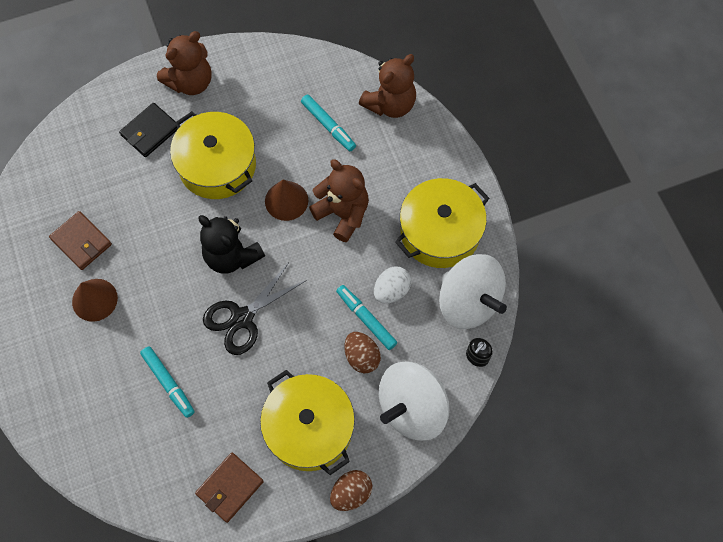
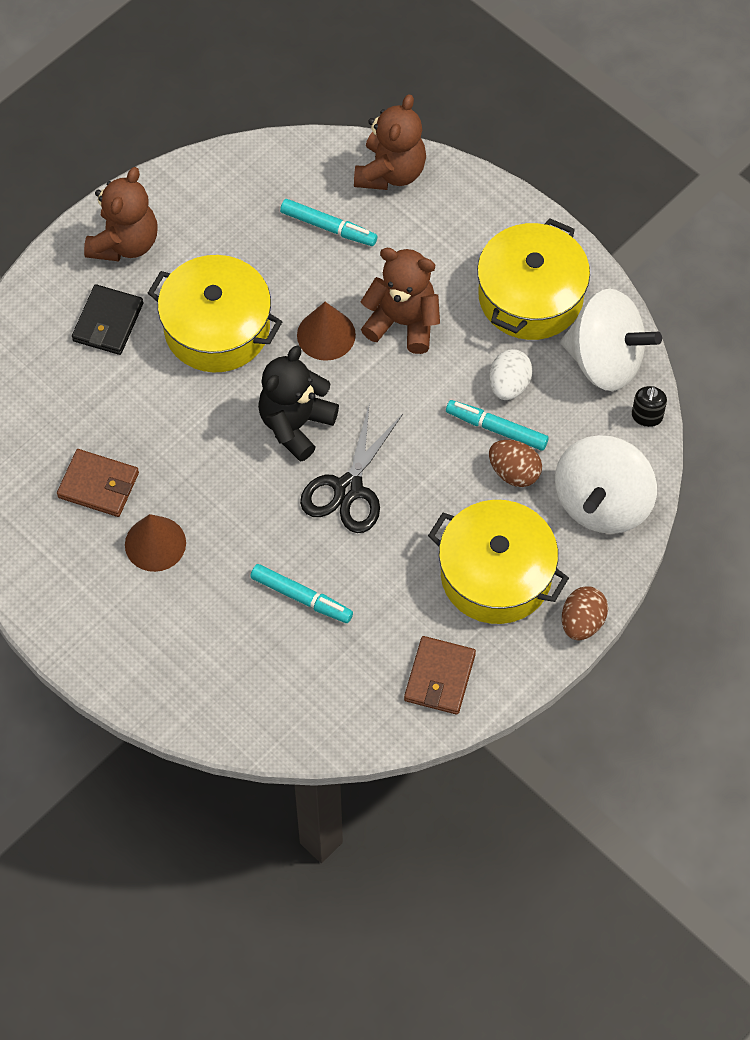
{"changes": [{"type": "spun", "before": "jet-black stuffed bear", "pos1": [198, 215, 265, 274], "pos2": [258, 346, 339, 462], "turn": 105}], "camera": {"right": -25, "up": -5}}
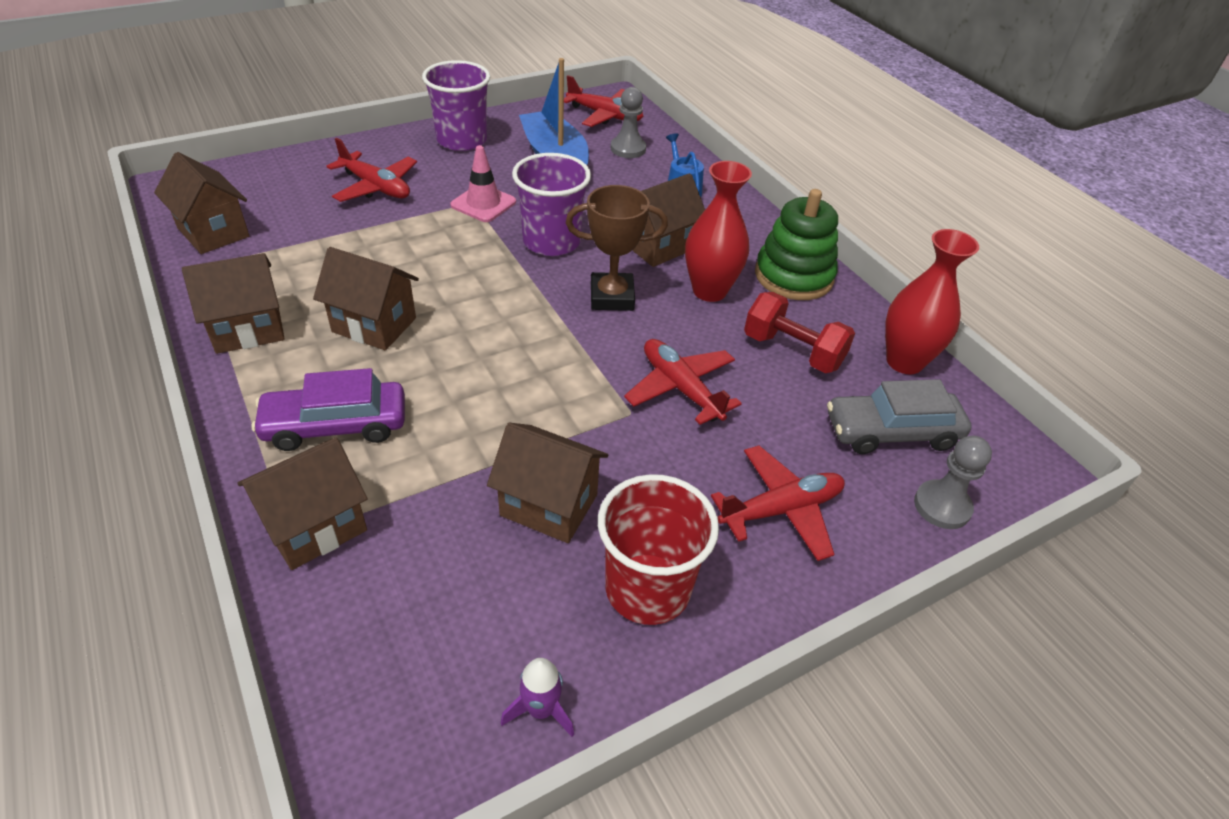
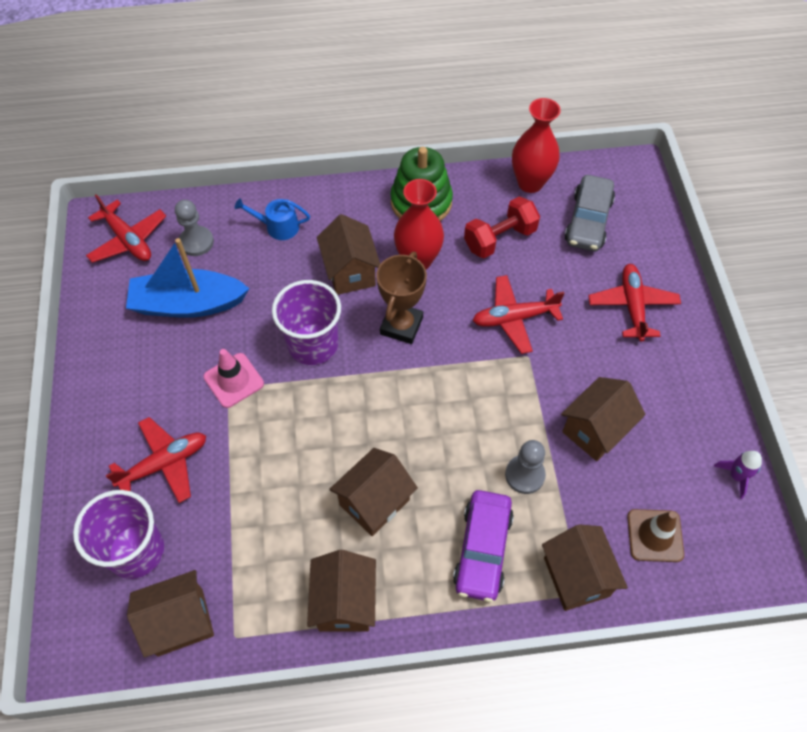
{"changes": [{"type": "relocated", "before": "royal purple cup", "pos1": [422, 60, 490, 151], "pos2": [73, 490, 164, 579]}, {"type": "spun", "before": "scarlet plane", "pos1": [564, 75, 643, 127], "pos2": [86, 194, 166, 263], "turn": 90}, {"type": "relocated", "before": "ash-grey game pawn", "pos1": [914, 436, 992, 529], "pos2": [505, 440, 546, 494]}, {"type": "missing", "before": "scarlet cup", "pos1": [598, 474, 719, 625]}, {"type": "appeared", "after": "dark brown road cone", "pos2": [627, 509, 684, 562]}], "camera": {"right": -65, "up": 15}}
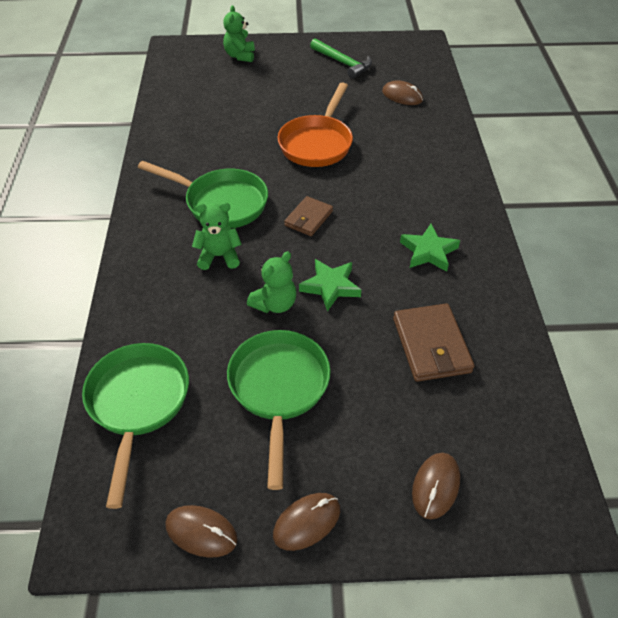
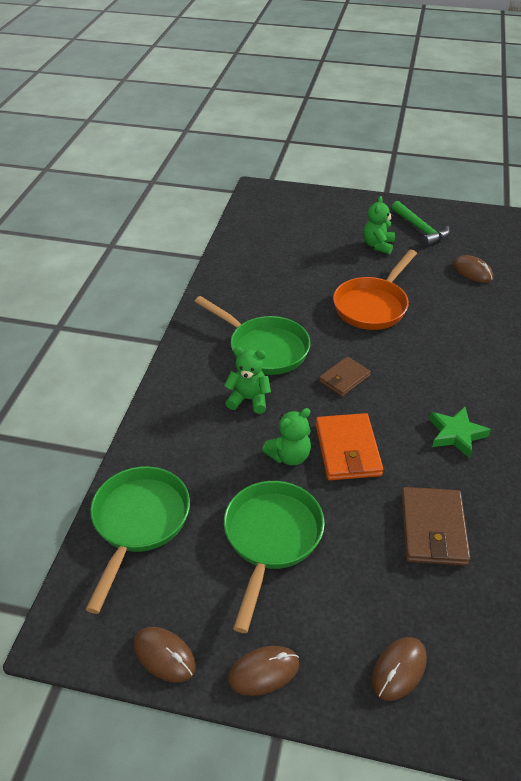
{"changes": [{"type": "relocated", "before": "green stuffed bear", "pos1": [223, 5, 255, 62], "pos2": [363, 196, 395, 254]}, {"type": "exchanged", "before": "green five-pointed star", "after": "orange-coloured card wallet", "pos1": [299, 259, 361, 312], "pos2": [316, 413, 383, 480]}], "camera": {"right": 15, "up": -5}}
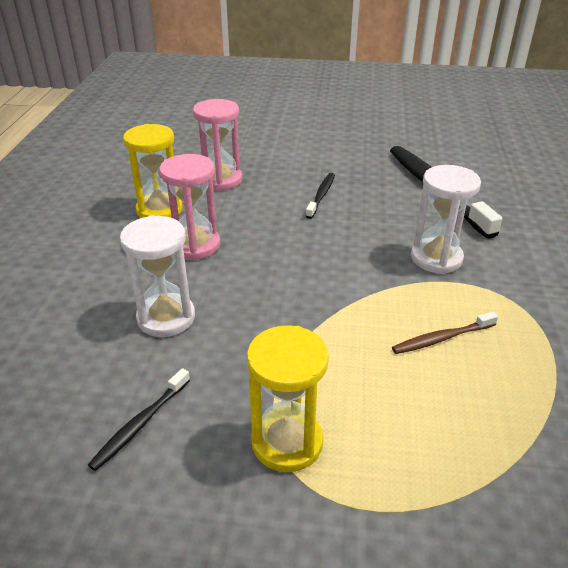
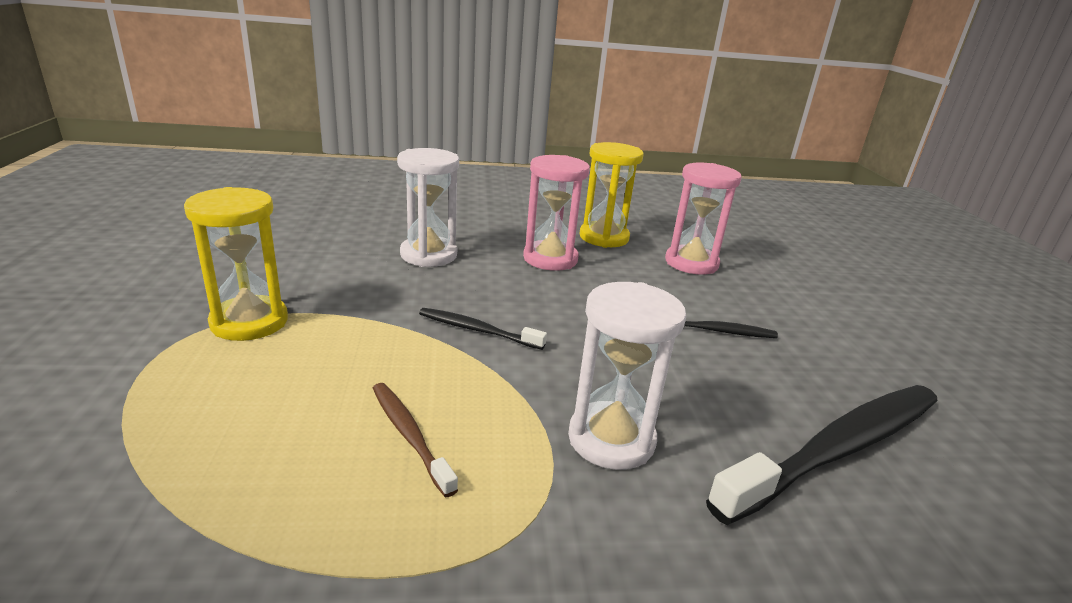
{"changes": [{"type": "relocated", "before": "jet-black dental brush", "pos1": [88, 368, 190, 471], "pos2": [419, 308, 547, 350]}], "camera": {"right": 75, "up": -10}}
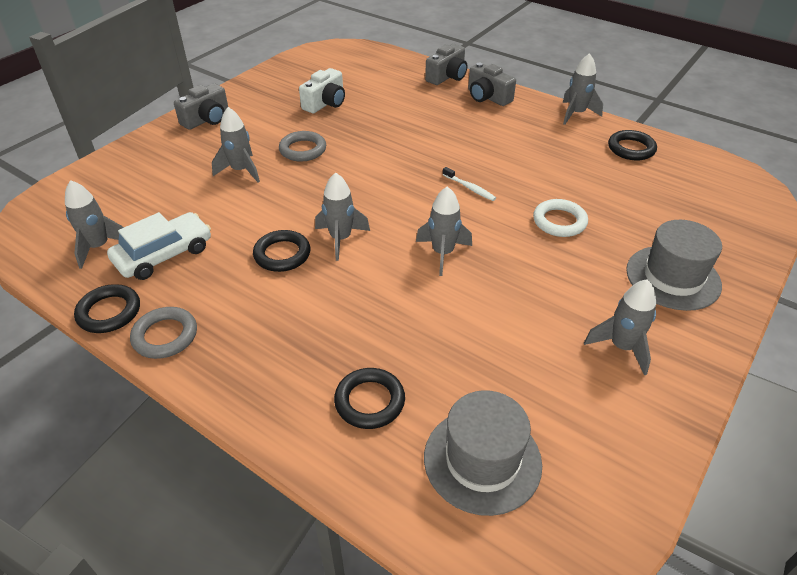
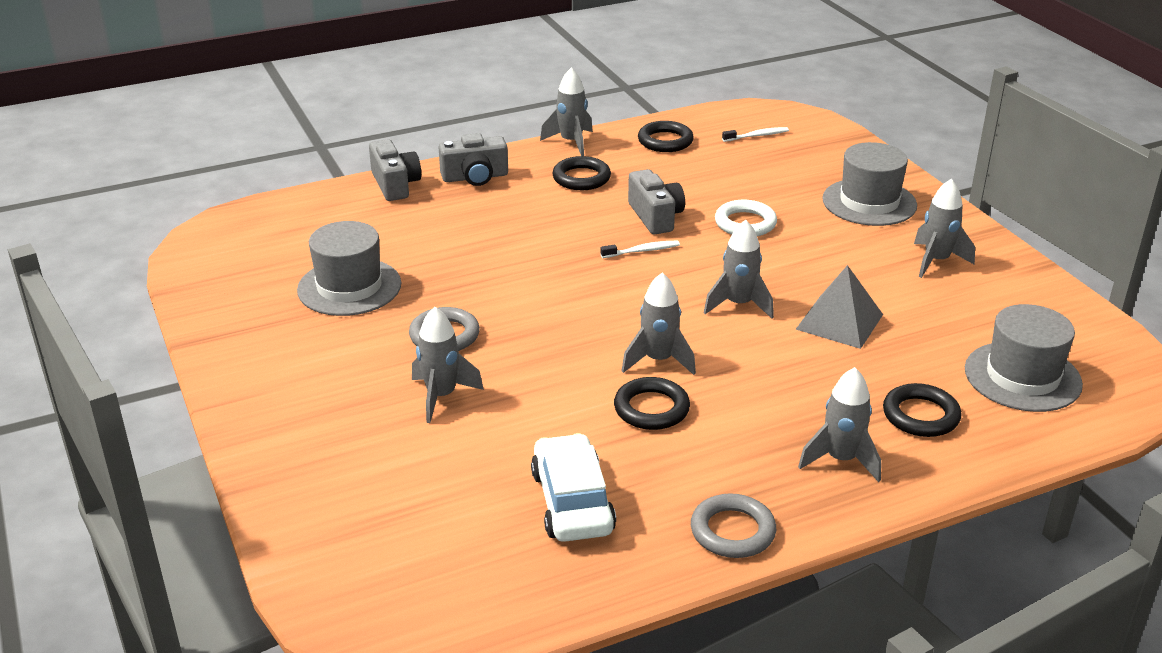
{"changes": [{"type": "exchanged", "before": "pure white photo camera", "after": "ash-grey hat", "pos1": [299, 68, 345, 113], "pos2": [297, 221, 401, 316]}, {"type": "relocated", "before": "ash-grey photo camera", "pos1": [174, 83, 228, 130], "pos2": [628, 169, 685, 235]}, {"type": "relocated", "before": "ash-grey spaceship", "pos1": [65, 180, 124, 269], "pos2": [798, 367, 881, 482]}, {"type": "relocated", "before": "jet-black ring", "pos1": [74, 284, 140, 333], "pos2": [552, 156, 611, 190]}, {"type": "appeared", "after": "pure white dental brush", "pos2": [722, 127, 789, 142]}, {"type": "appeared", "after": "ash-grey pyramid shape", "pos2": [796, 265, 883, 349]}], "camera": {"right": -60, "up": -10}}
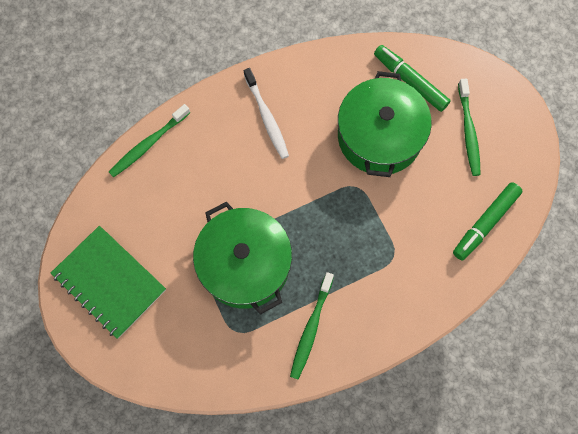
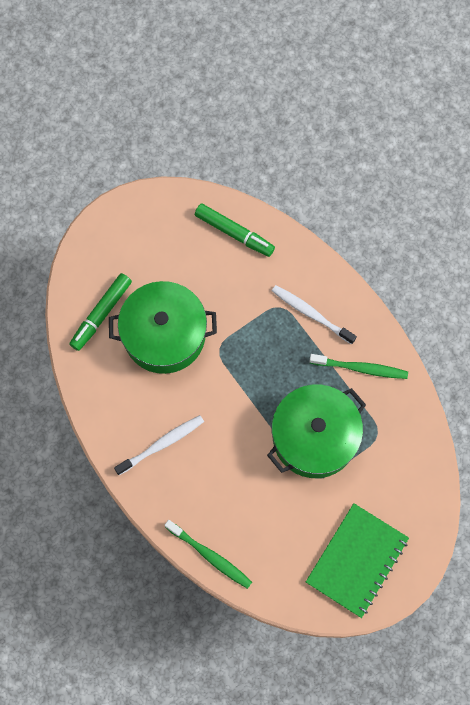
{"changes": [{"type": "missing", "before": "green dental brush", "pos1": [458, 78, 481, 176]}, {"type": "appeared", "after": "pure white dental brush", "pos2": [272, 285, 357, 345]}], "camera": {"right": -100, "up": 0}}
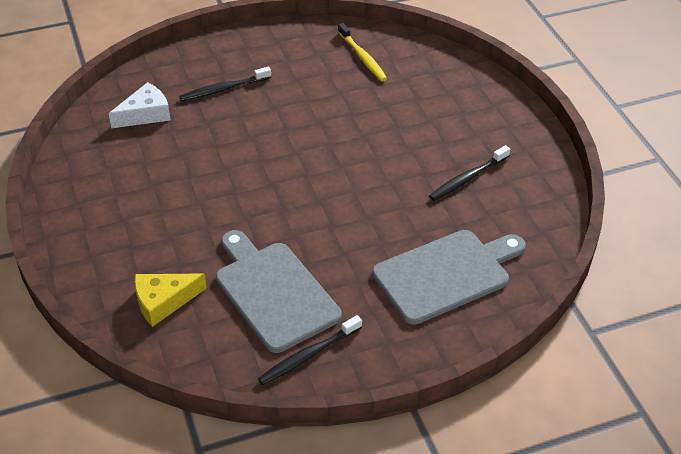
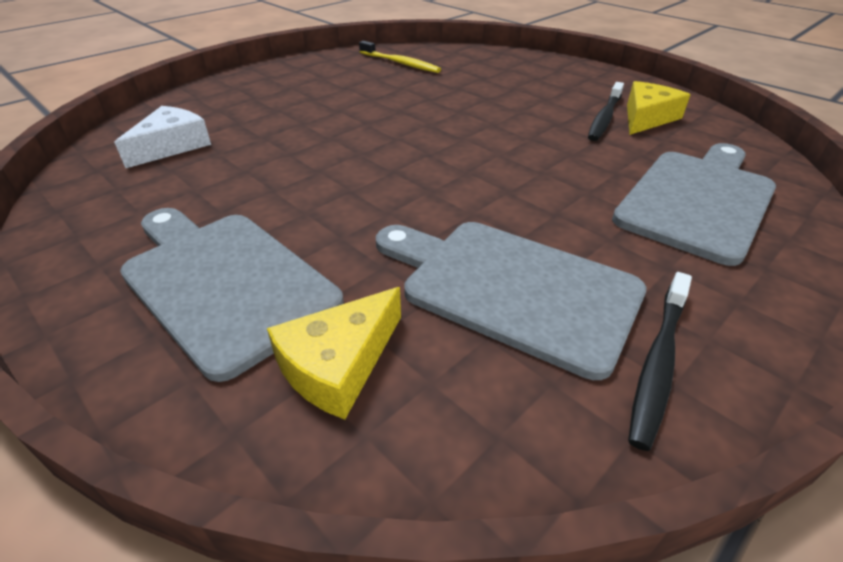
{"changes": [{"type": "missing", "before": "jet-black dental brush", "pos1": [179, 67, 271, 102]}, {"type": "appeared", "after": "yellow cheese", "pos2": [627, 81, 690, 135]}, {"type": "appeared", "after": "ash-grey chopping board", "pos2": [120, 208, 344, 382]}], "camera": {"right": -25, "up": -5}}
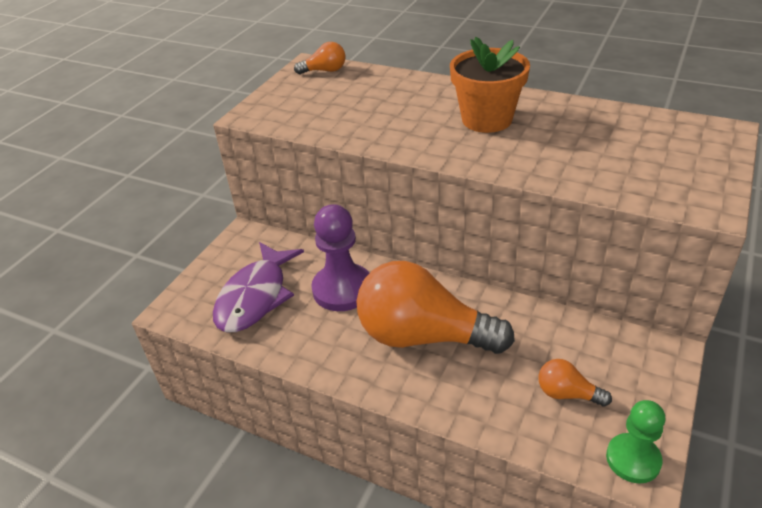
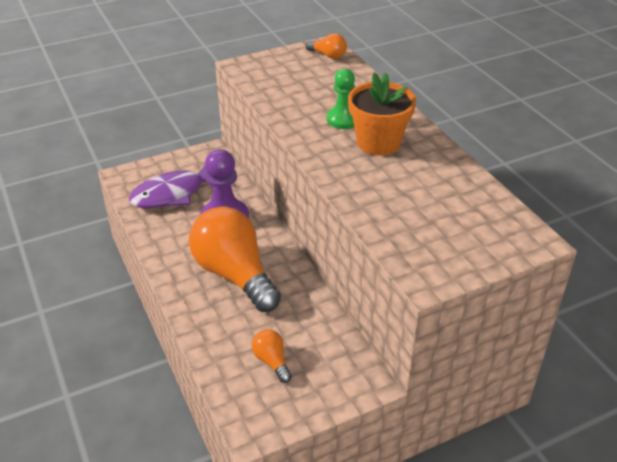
{"changes": [{"type": "relocated", "before": "green game pawn", "pos1": [606, 400, 665, 484], "pos2": [327, 69, 355, 129]}], "camera": {"right": 35, "up": 0}}
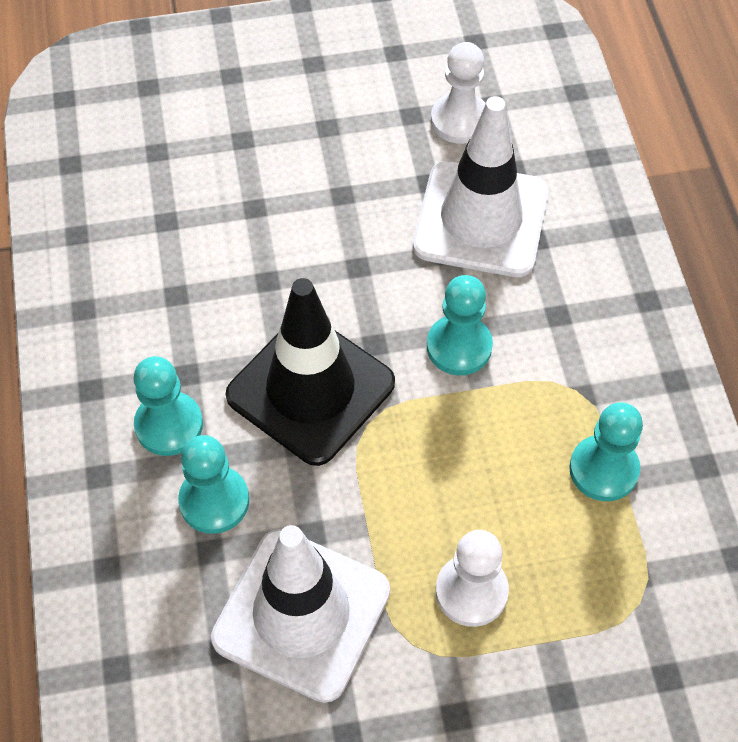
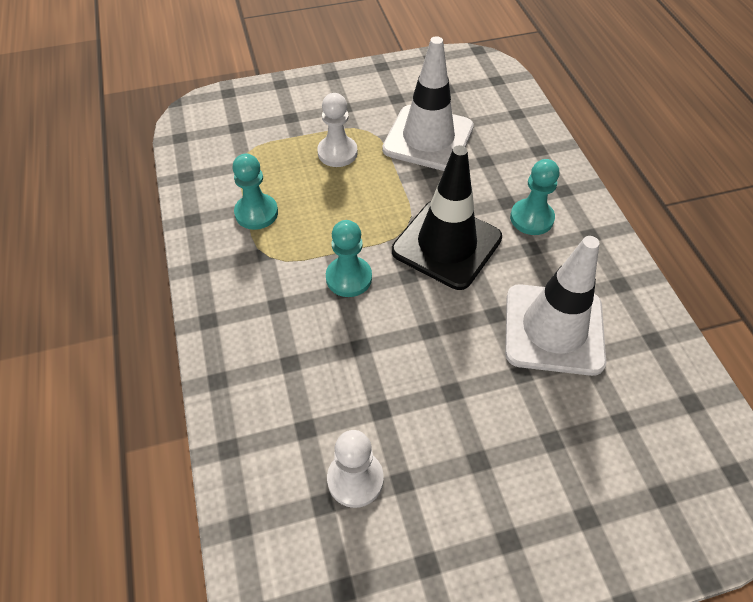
{"changes": [{"type": "relocated", "before": "pure white road cone", "pos1": [413, 96, 548, 277], "pos2": [505, 236, 606, 376]}, {"type": "missing", "before": "turquoise game pawn", "pos1": [178, 435, 249, 534]}], "camera": {"right": 175, "up": -5}}
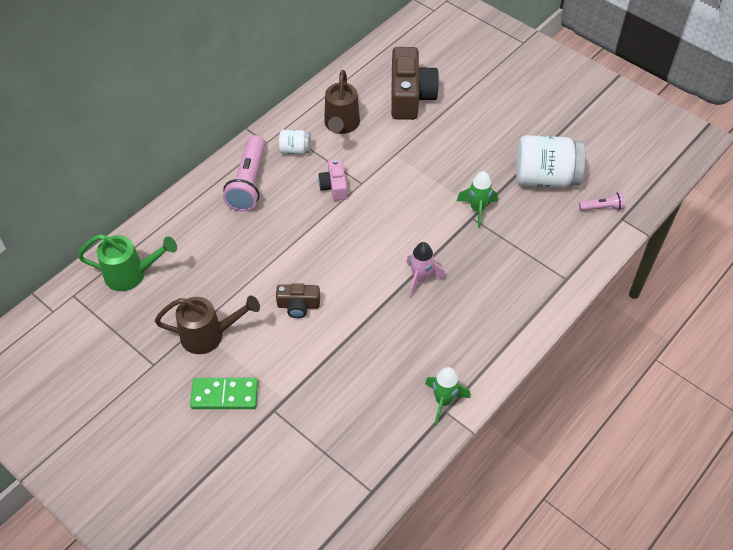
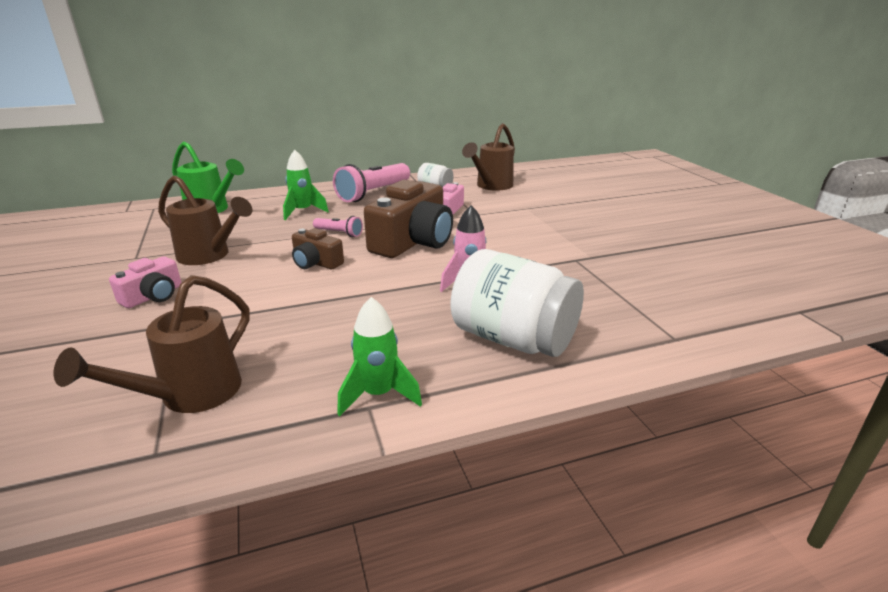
{"changes": [{"type": "relocated", "before": "dark brown photo camera", "pos1": [391, 47, 439, 120], "pos2": [364, 180, 453, 258]}, {"type": "relocated", "before": "pure white jar", "pos1": [516, 135, 586, 188], "pos2": [451, 249, 584, 357]}, {"type": "relocated", "before": "green spaceship", "pos1": [457, 171, 498, 228], "pos2": [283, 150, 329, 220]}, {"type": "relocated", "before": "pink torch", "pos1": [579, 193, 625, 211], "pos2": [313, 216, 363, 237]}, {"type": "exchanged", "before": "green domino piece", "after": "pink photo camera", "pos1": [190, 378, 258, 409], "pos2": [109, 256, 182, 308]}, {"type": "appeared", "after": "dark brown watering pot", "pos2": [54, 275, 250, 413]}], "camera": {"right": 30, "up": -25}}
